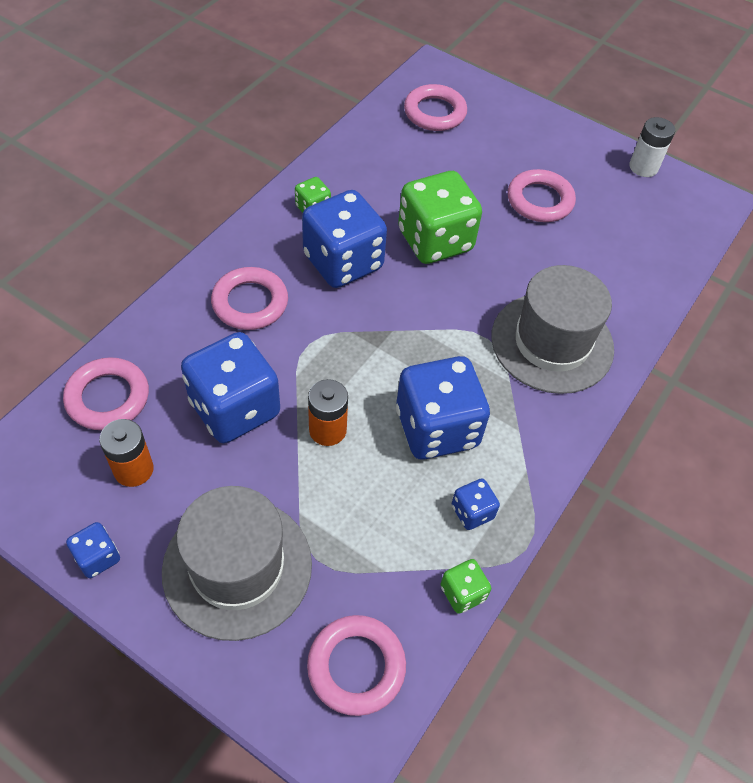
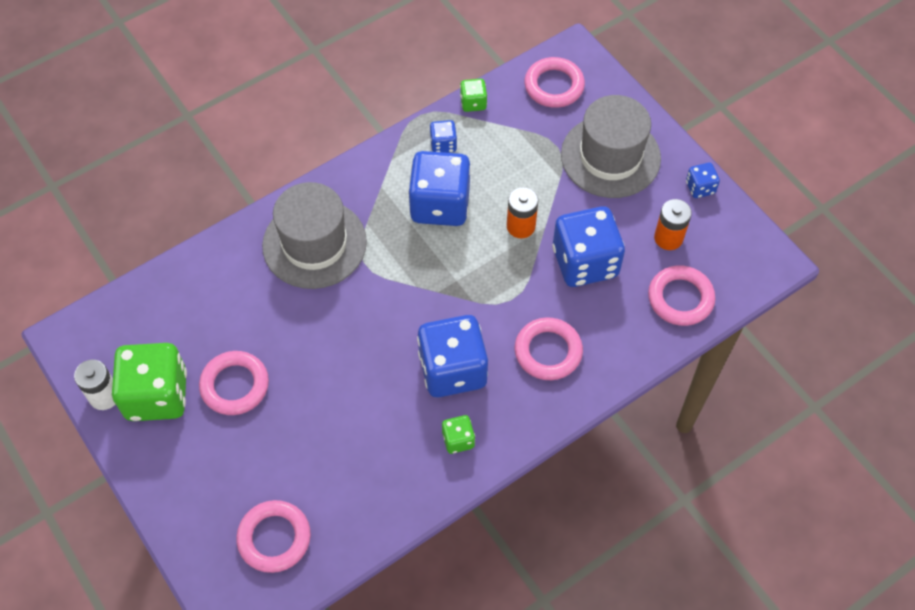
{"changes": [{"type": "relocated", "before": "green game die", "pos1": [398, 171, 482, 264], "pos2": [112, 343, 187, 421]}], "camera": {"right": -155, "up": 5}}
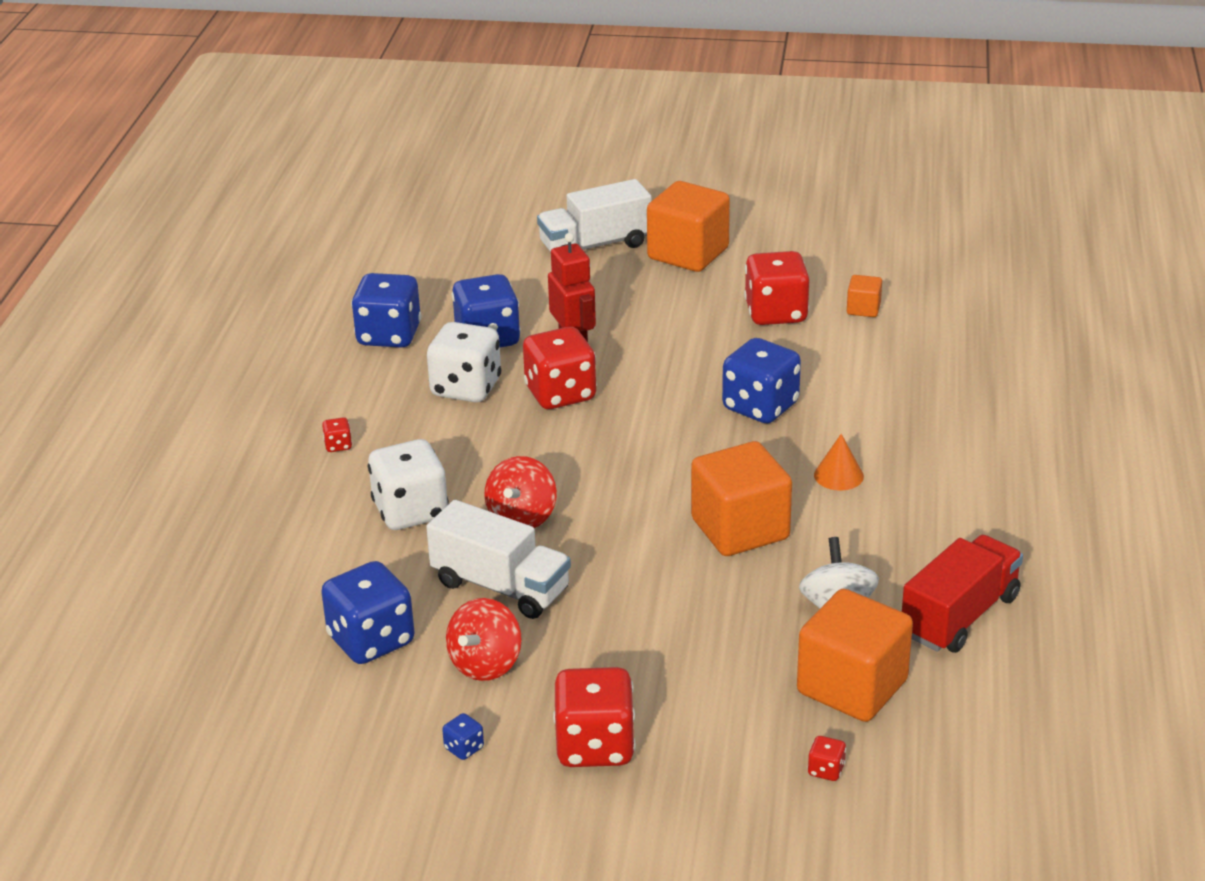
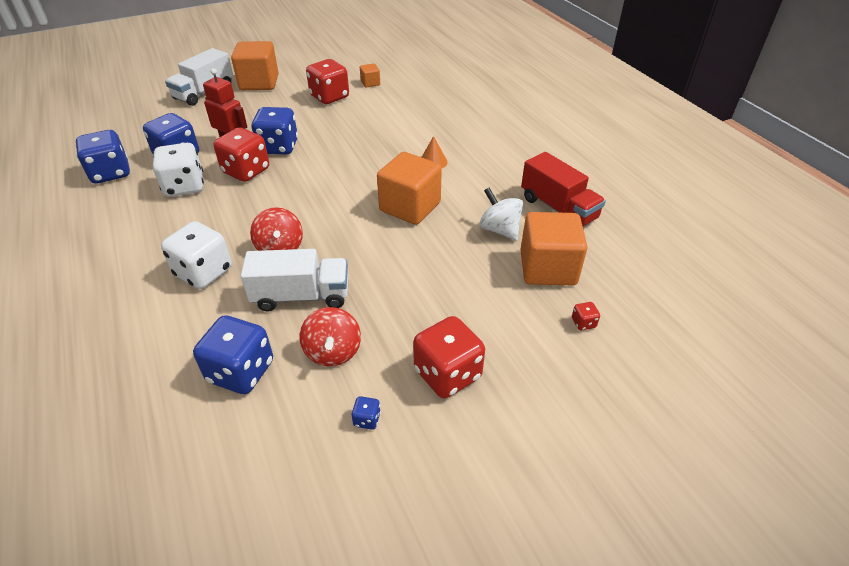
{"changes": [{"type": "relocated", "before": "cobalt game die", "pos1": [722, 338, 801, 423], "pos2": [251, 107, 298, 155]}, {"type": "missing", "before": "scarlet game die", "pos1": [322, 417, 352, 452]}, {"type": "spun", "before": "scarlet toy truck", "pos1": [902, 535, 1023, 653], "pos2": [521, 152, 606, 226], "turn": 135}], "camera": {"right": -35, "up": 10}}
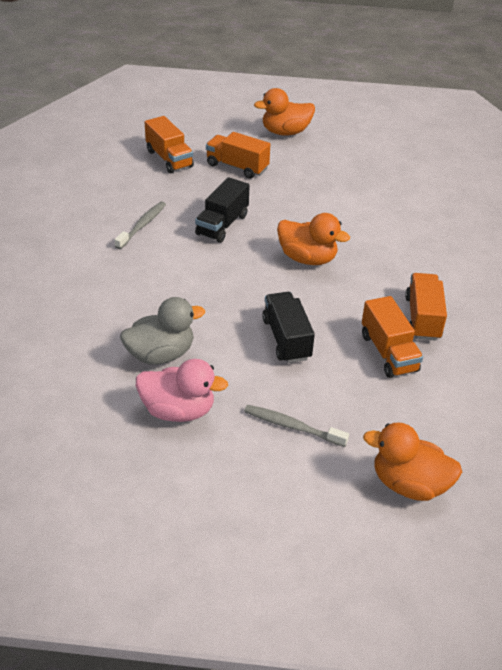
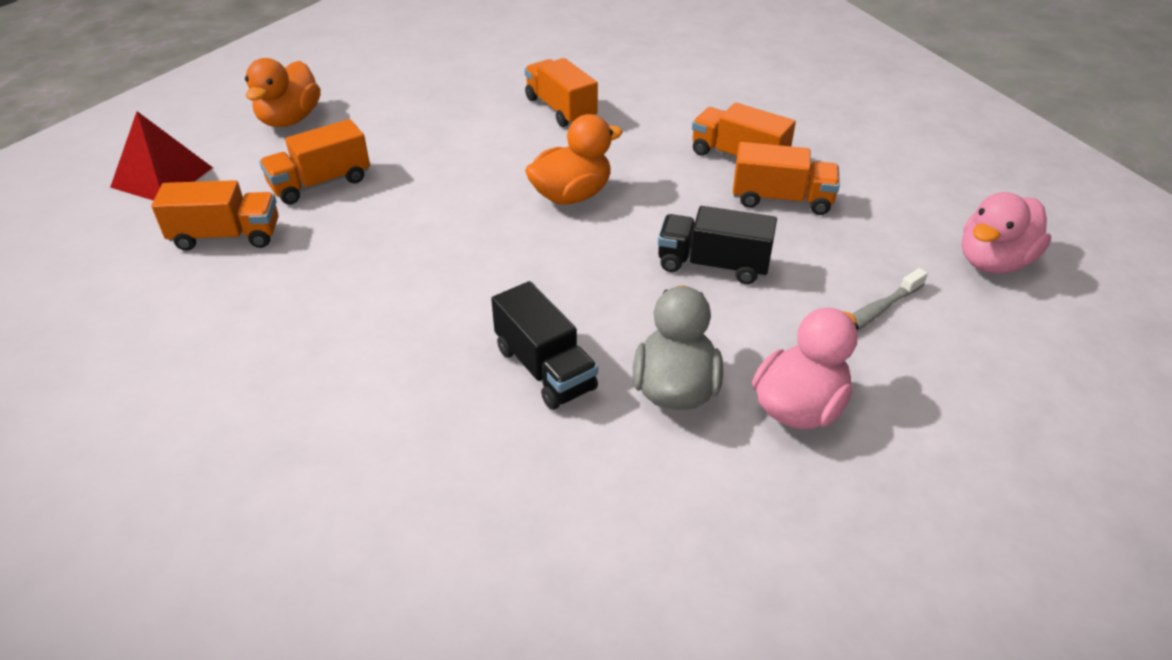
{"changes": [{"type": "relocated", "before": "jet-black toy truck", "pos1": [195, 177, 250, 243], "pos2": [491, 281, 598, 410]}, {"type": "missing", "before": "ash-grey dental brush", "pos1": [115, 202, 166, 249]}, {"type": "colour", "before": "orange-coloured rubber duck", "after": "pink rubber duck", "pos1": [363, 422, 462, 501], "pos2": [962, 192, 1051, 274]}, {"type": "appeared", "after": "orange-coloured toy truck", "pos2": [525, 58, 598, 127]}, {"type": "appeared", "after": "scarlet pyramid shape", "pos2": [110, 111, 213, 201]}], "camera": {"right": -60, "up": 0}}
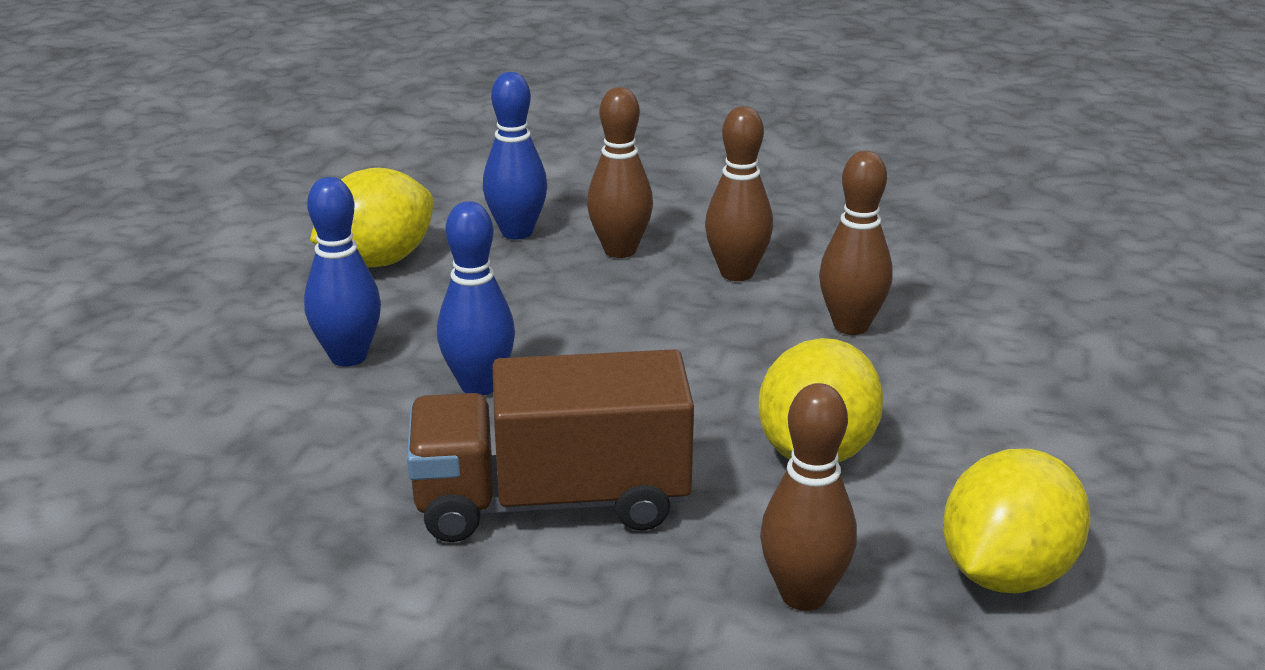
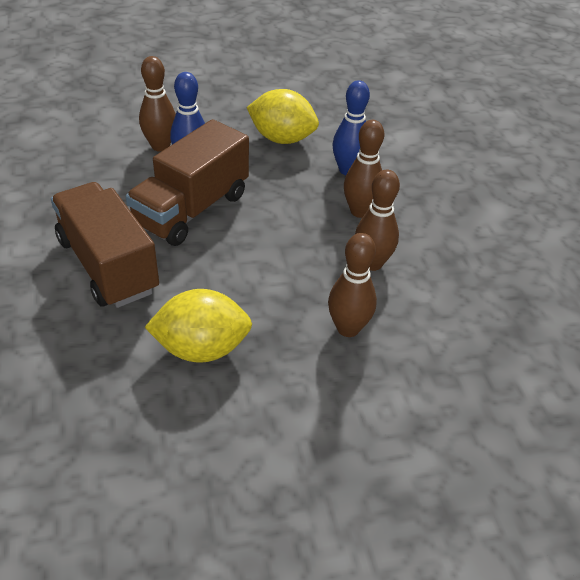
{"changes": [{"type": "exchanged", "before": "cobalt bowling pin", "after": "dark brown toy truck", "pos1": [437, 201, 515, 396], "pos2": [126, 119, 249, 246]}, {"type": "relocated", "before": "dark brown bowling pin", "pos1": [760, 383, 857, 611], "pos2": [139, 56, 176, 152]}, {"type": "missing", "before": "yellow toy lemon", "pos1": [943, 449, 1091, 593]}], "camera": {"right": 60, "up": 15}}
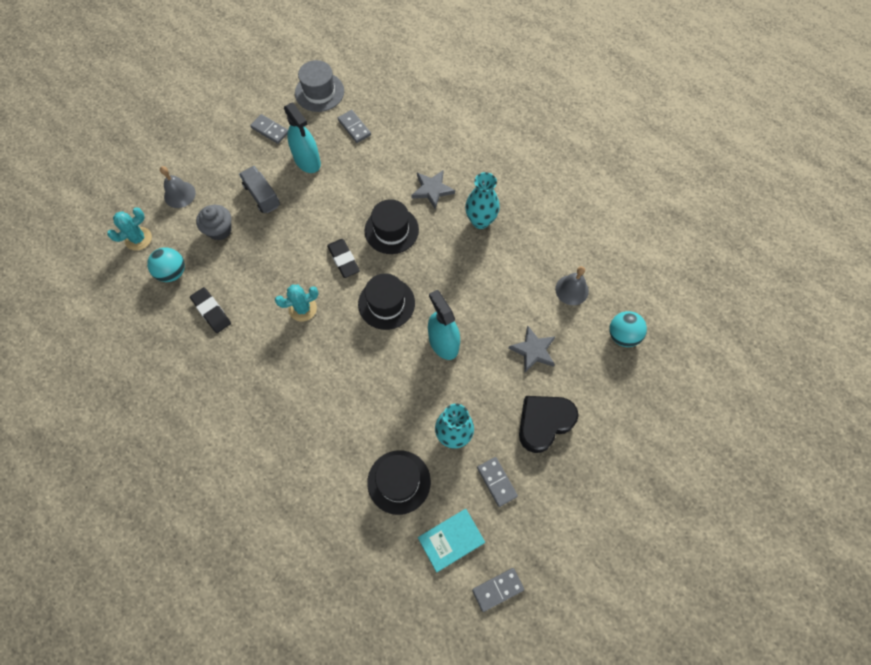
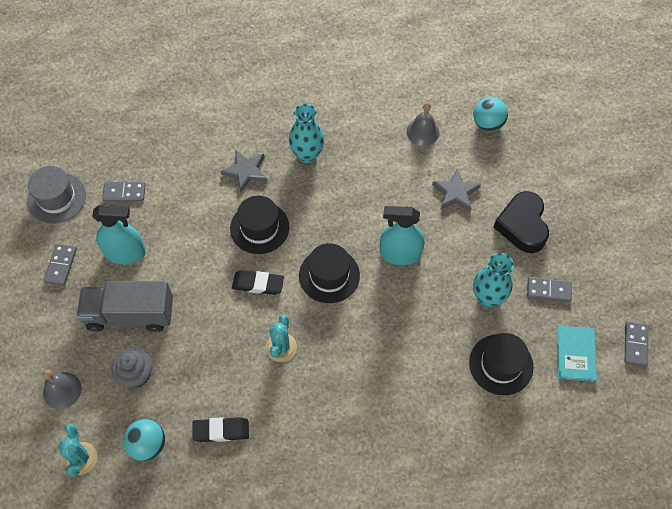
{"changes": [{"type": "spun", "before": "ash-grey domino piece", "pos1": [250, 114, 288, 144], "pos2": [43, 244, 77, 286], "turn": -60}, {"type": "size", "before": "ash-grey toy truck", "pos1": [239, 166, 280, 213], "pos2": [77, 281, 173, 332], "scale": 1.58}], "camera": {"right": -55, "up": -5}}
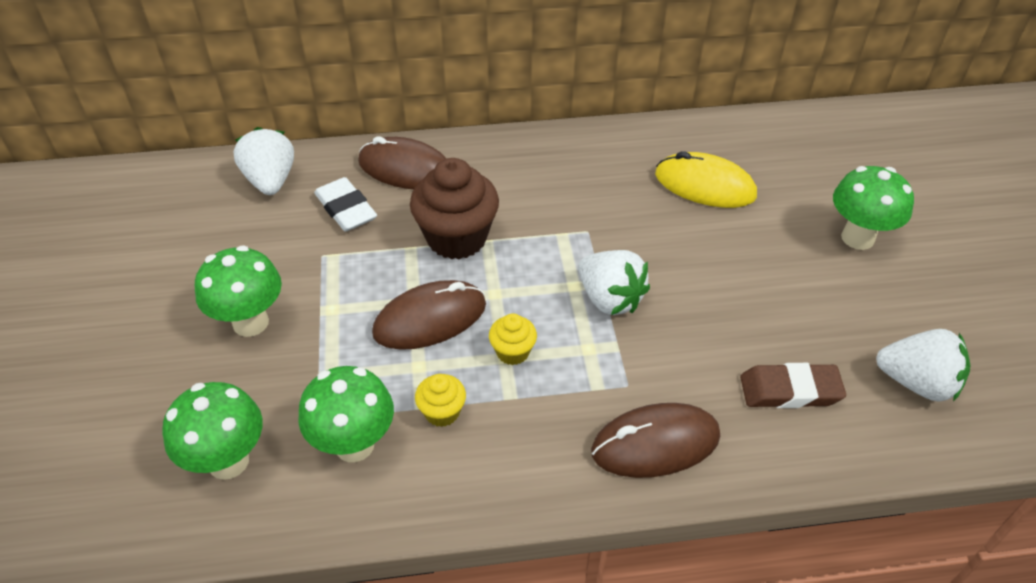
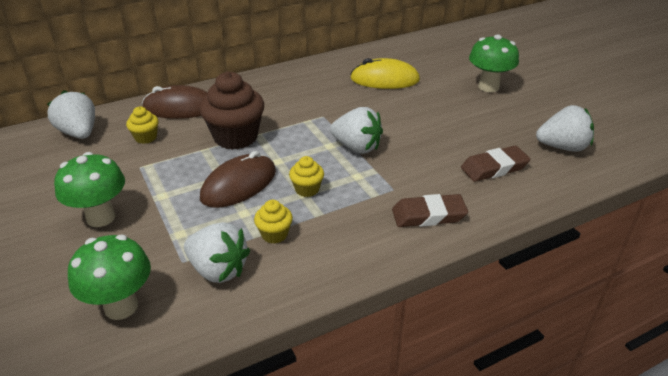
{"changes": [{"type": "exchanged", "before": "pure white eraser", "after": "yellow muffin", "pos1": [314, 177, 377, 232], "pos2": [126, 107, 159, 144]}, {"type": "exchanged", "before": "green fungus", "after": "pure white berry", "pos1": [298, 366, 394, 462], "pos2": [184, 222, 250, 283]}, {"type": "exchanged", "before": "dark brown mouse", "after": "dark brown eraser", "pos1": [591, 403, 720, 478], "pos2": [392, 194, 468, 227]}], "camera": {"right": -20, "up": -10}}
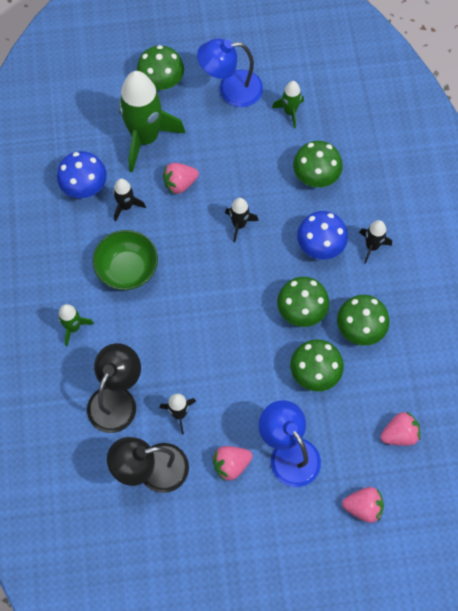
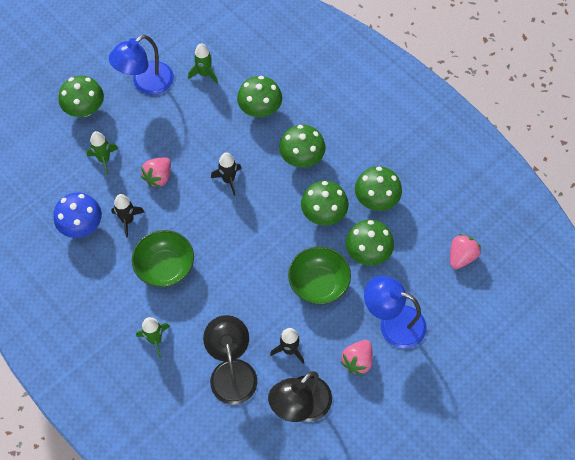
{"changes": [{"type": "size", "before": "green spaceship", "pos1": [119, 71, 185, 172], "pos2": [87, 131, 118, 175], "scale": 0.47}, {"type": "colour", "before": "cobalt fungus", "after": "green fungus", "pos1": [297, 211, 348, 259], "pos2": [279, 125, 326, 168]}, {"type": "missing", "before": "jet-black spaceship", "pos1": [359, 220, 392, 264]}, {"type": "missing", "before": "pink berry", "pos1": [342, 487, 384, 523]}, {"type": "appeared", "after": "green bowl", "pos2": [288, 246, 351, 304]}], "camera": {"right": -35, "up": -5}}
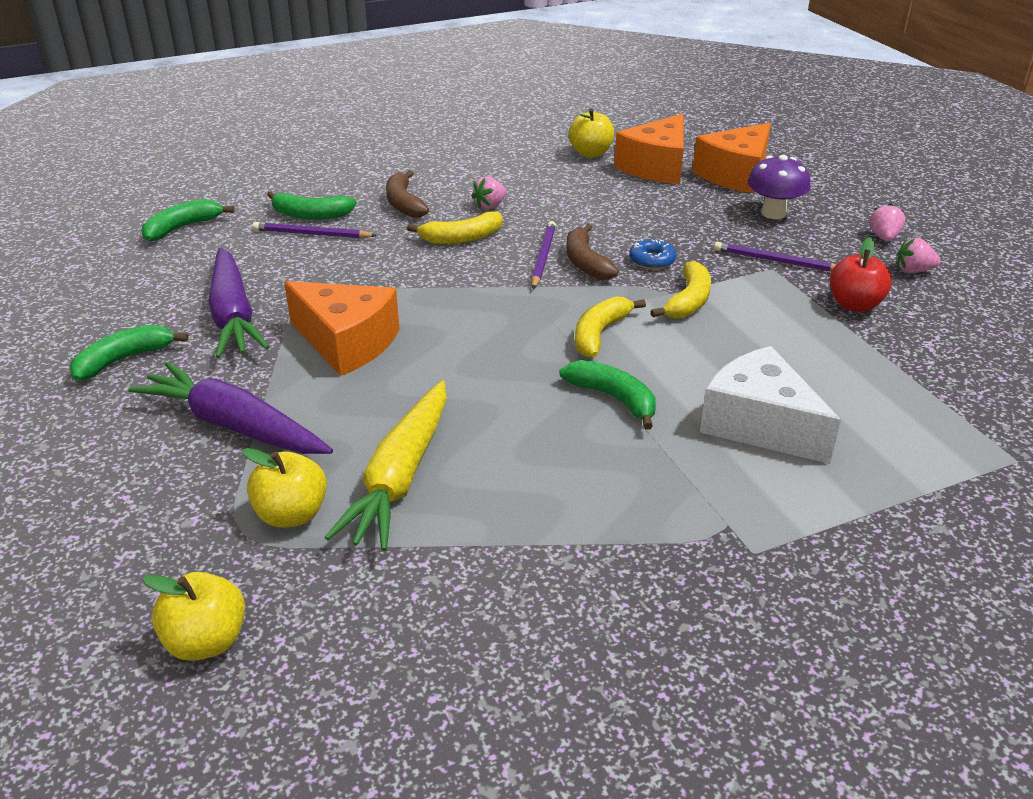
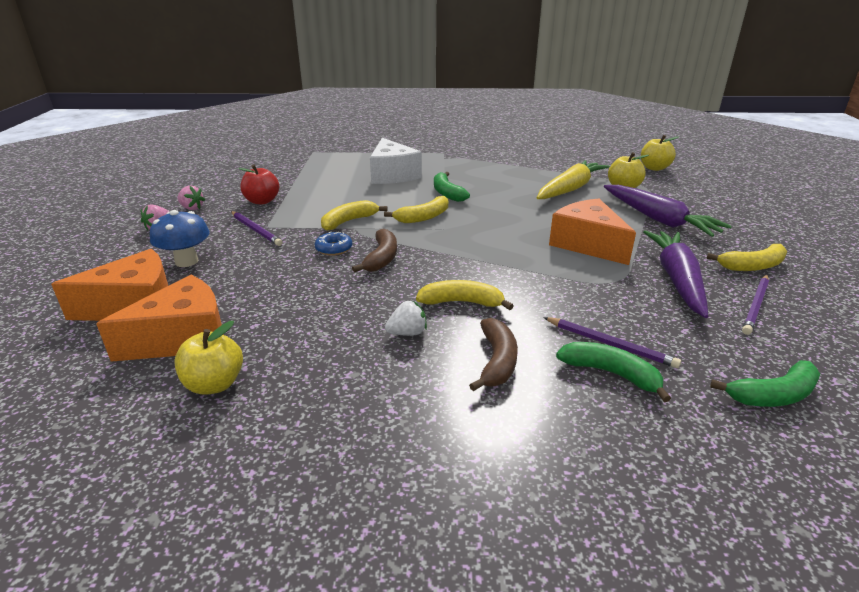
{"changes": [{"type": "colour", "before": "royal purple fungus", "after": "cobalt fungus", "pos1": [747, 155, 811, 219], "pos2": [150, 210, 210, 267]}, {"type": "colour", "before": "pink berry", "after": "pure white berry", "pos1": [471, 177, 506, 209], "pos2": [385, 300, 427, 336]}, {"type": "relocated", "before": "royal purple pencil", "pos1": [531, 221, 556, 289], "pos2": [742, 275, 769, 335]}, {"type": "colour", "before": "green banana fruit", "after": "yellow banana fruit", "pos1": [69, 325, 188, 381], "pos2": [706, 244, 787, 271]}], "camera": {"right": -155, "up": -5}}
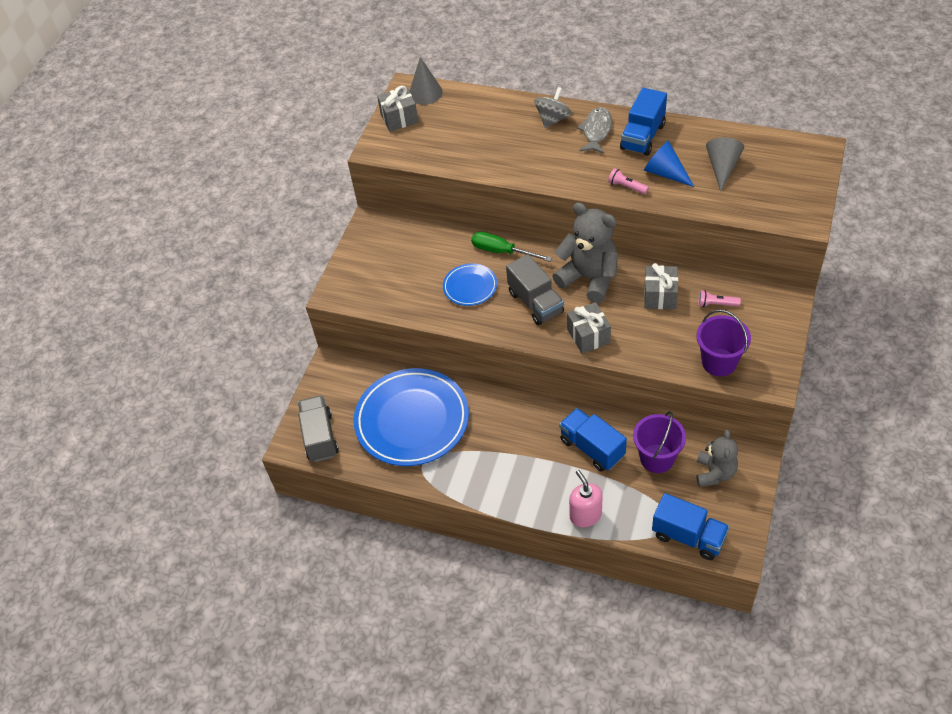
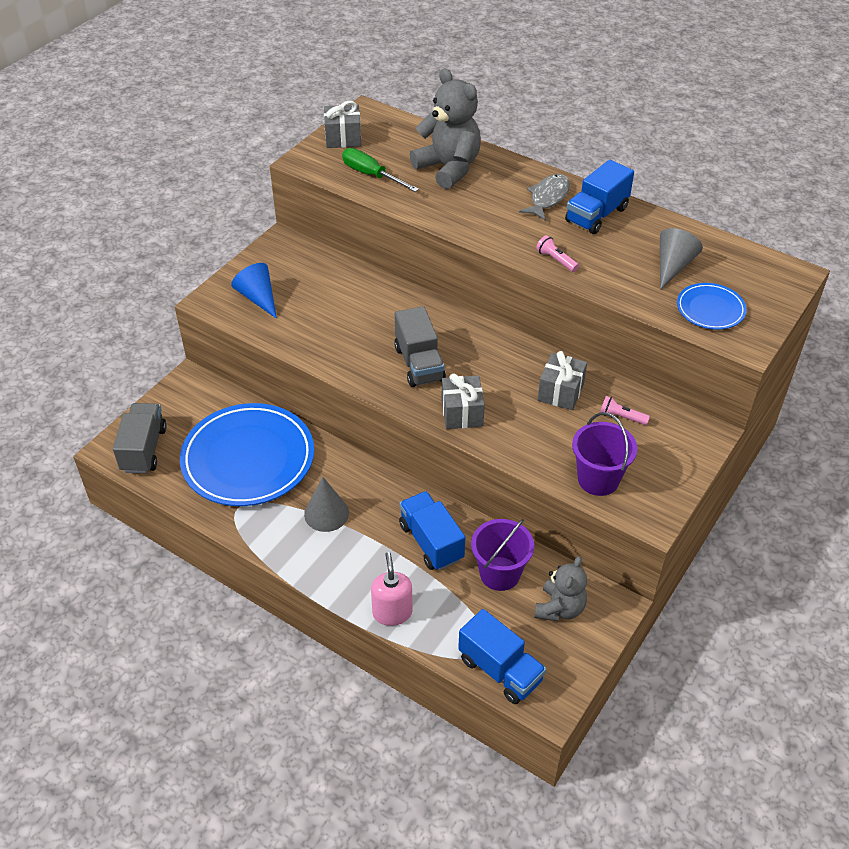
{"changes": [{"type": "relocated", "before": "ash-grey cone shape", "pos1": [409, 57, 443, 105], "pos2": [304, 477, 349, 532]}, {"type": "missing", "before": "ash-grey spinning top", "pos1": [534, 87, 572, 128]}, {"type": "relocated", "before": "cobalt cone shape", "pos1": [644, 140, 694, 187], "pos2": [231, 263, 277, 319]}, {"type": "relocated", "before": "ash-grey stuffed bear", "pos1": [552, 202, 618, 303], "pos2": [410, 69, 481, 189]}, {"type": "relocated", "before": "green flat screwdriver", "pos1": [471, 232, 552, 262], "pos2": [342, 148, 419, 192]}, {"type": "relocated", "before": "cobalt plate", "pos1": [443, 264, 497, 306], "pos2": [677, 283, 747, 330]}], "camera": {"right": 10, "up": -5}}
